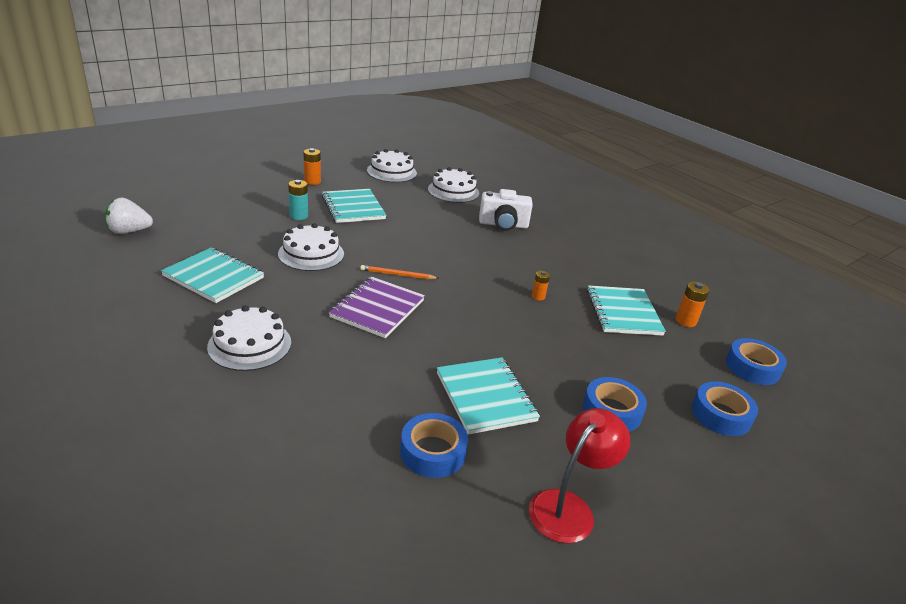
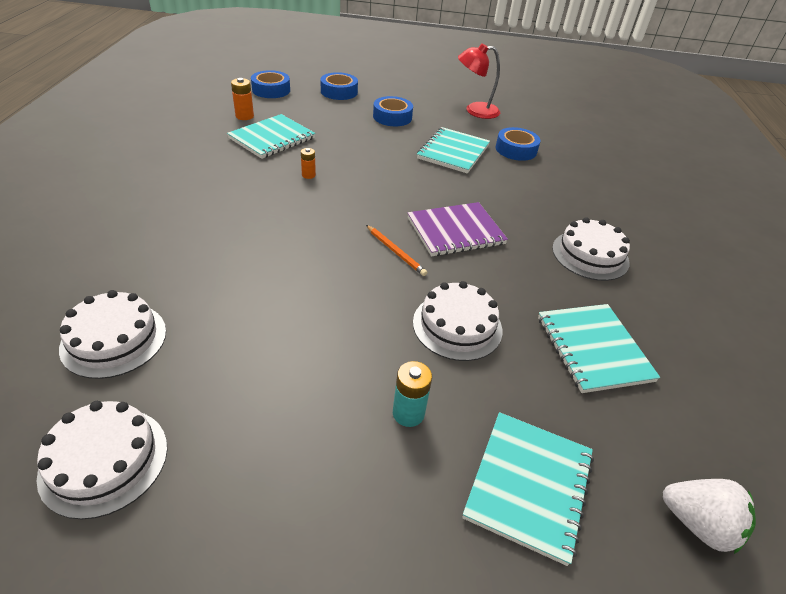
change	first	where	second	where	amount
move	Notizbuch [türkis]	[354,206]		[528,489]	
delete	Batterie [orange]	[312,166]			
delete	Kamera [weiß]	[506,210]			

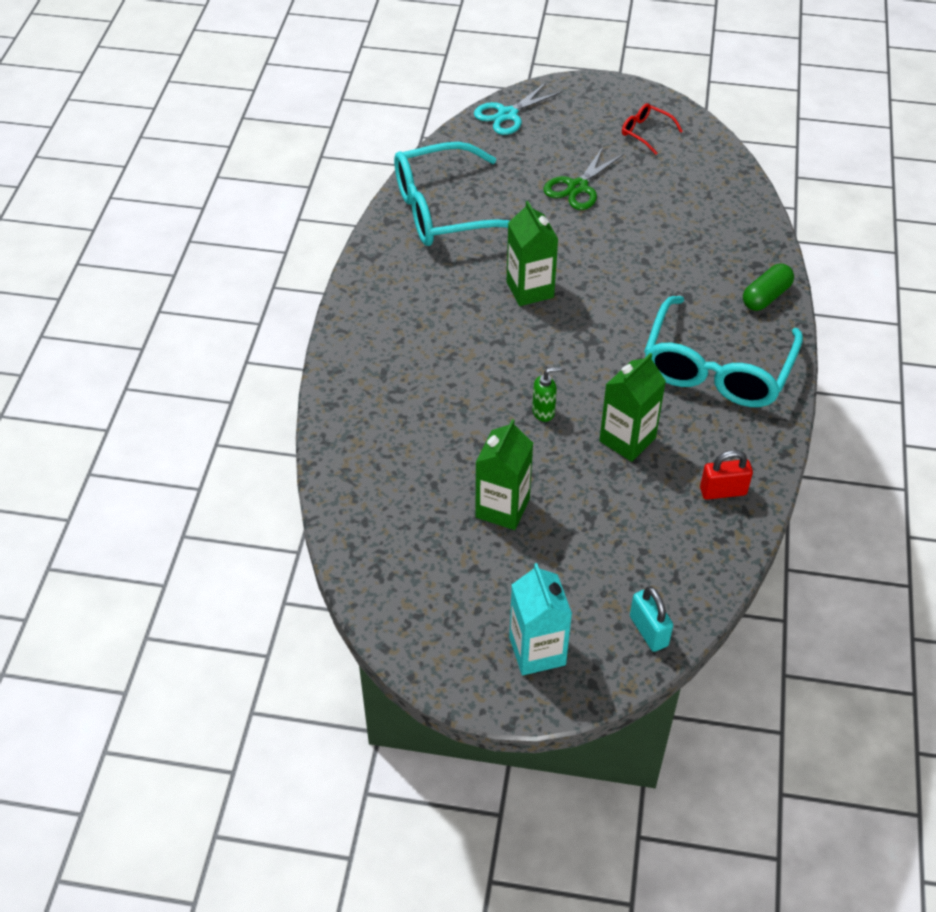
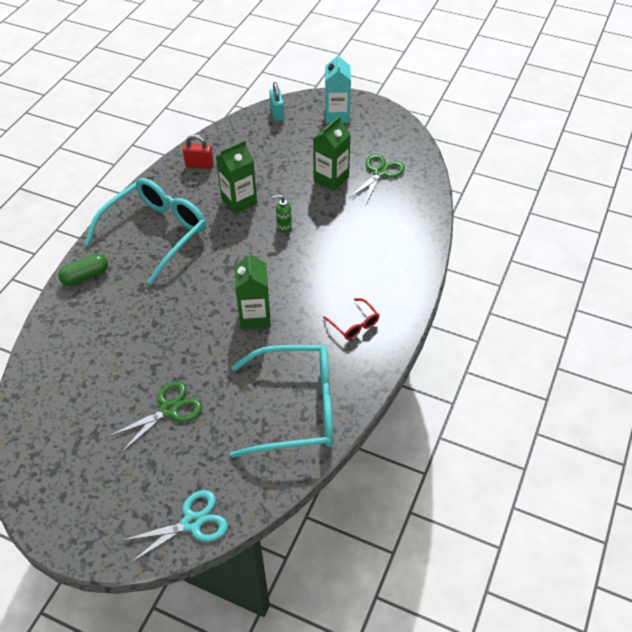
change	first	where	second	where	amount
move	Brille [rot]	[652,129]		[351,319]	
insert			Schere [grün]	[376,179]	

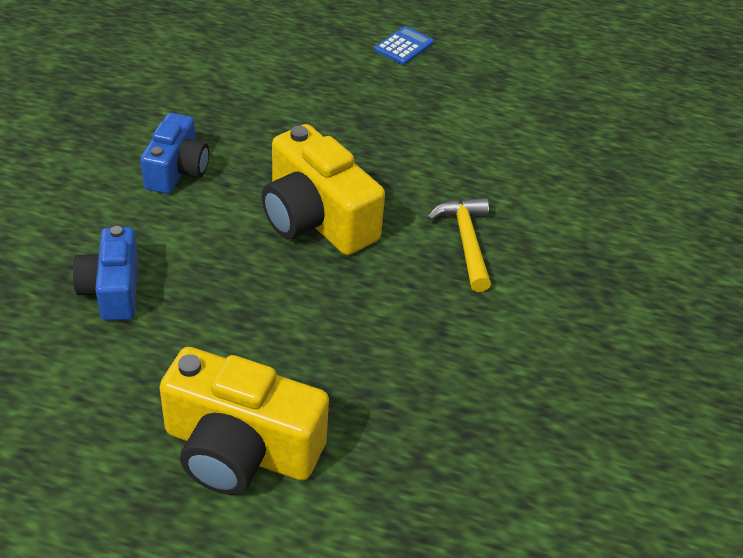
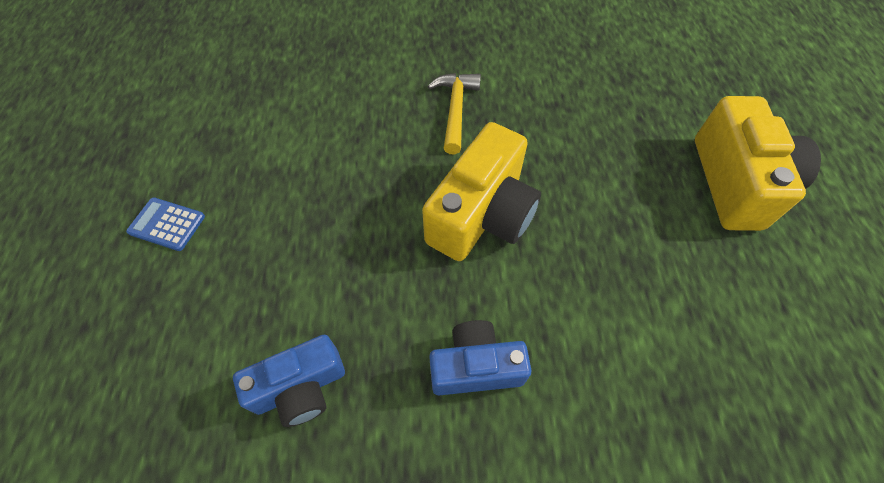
change	first	where	second	where	amount
move	Kamera [blau]	[105,273]		[289,381]	
rotate	Hammer [gelb]	[459,245]		[454,114]	120 degrees clockwise

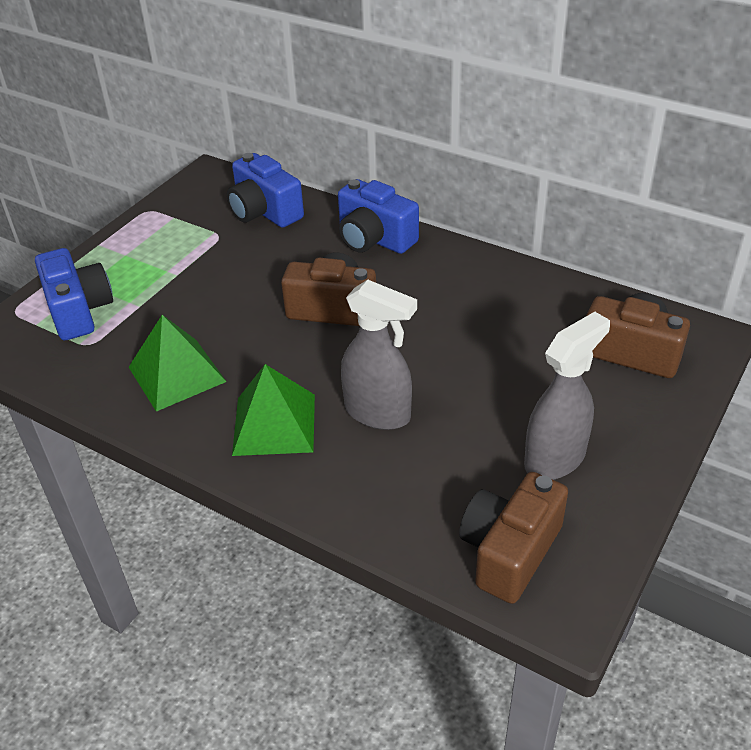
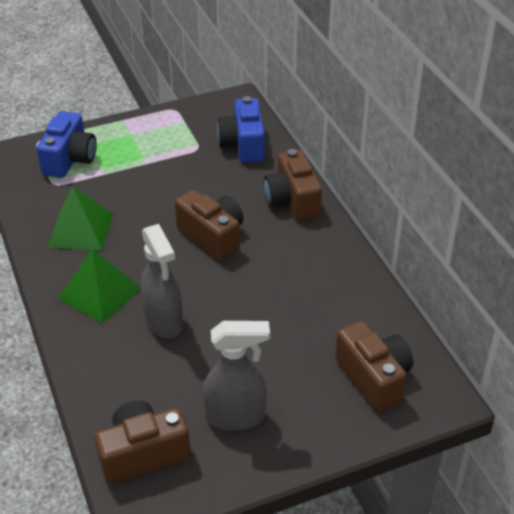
change	first	where	second	where	amount
recolor	Kamera [blau]	[378,216]	Kamera [braun]	[292,185]	

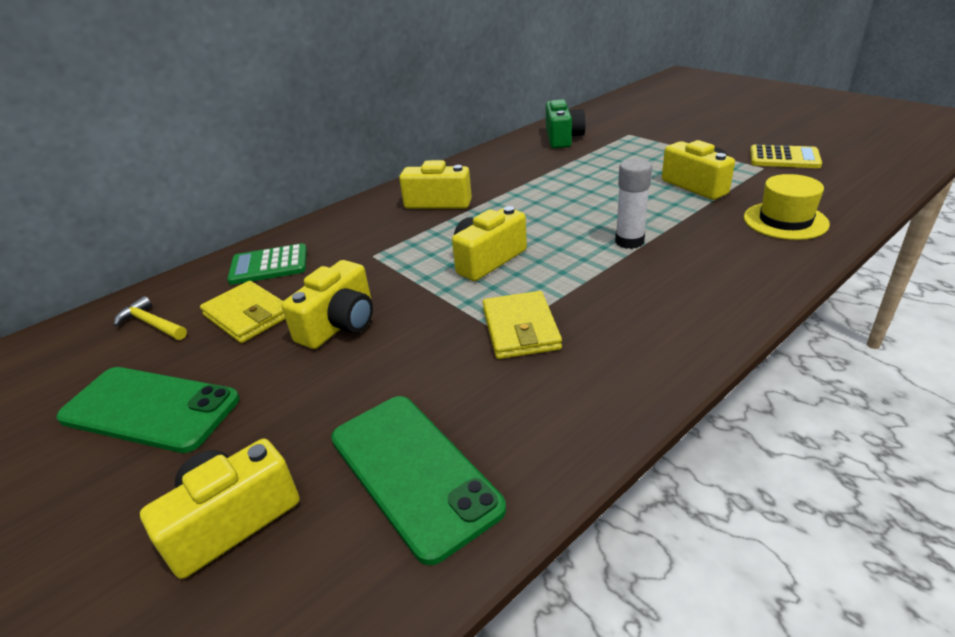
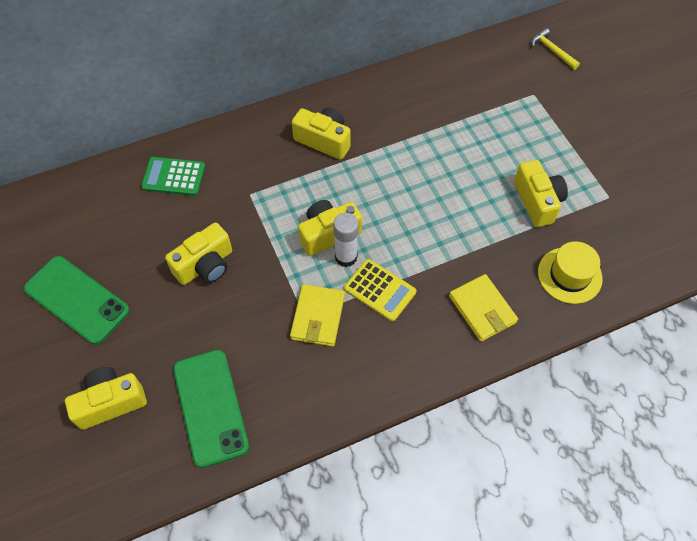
change	first	where	second	where	amount
move	Klebestift [weiß]	[633,204]		[346,240]	
move	Taschenrechner [gelb]	[786,156]		[380,290]	
move	Geldbörse [gelb]	[242,312]		[483,308]	
move	Hammer [gelb]	[150,318]		[555,49]	
delete	Kamera [grün]	[566,123]			

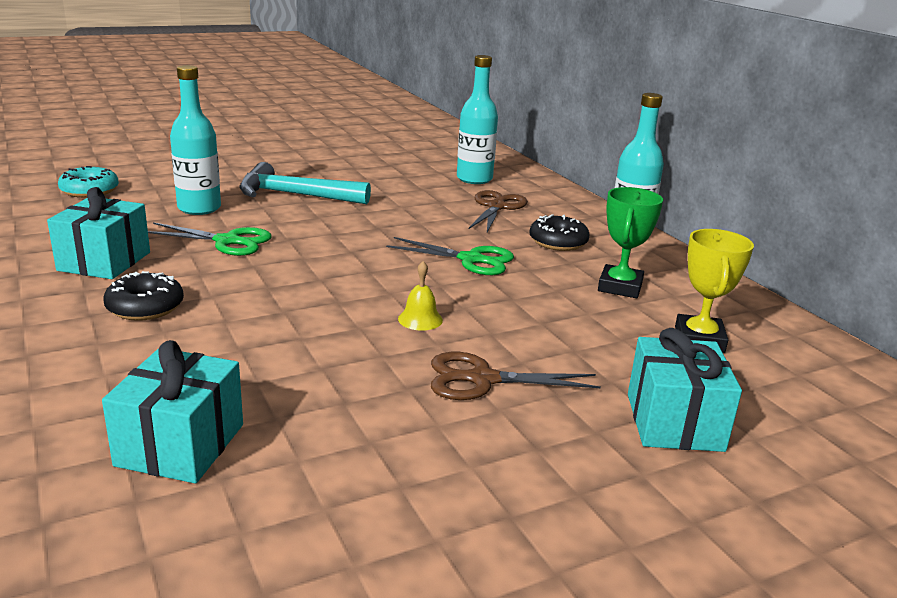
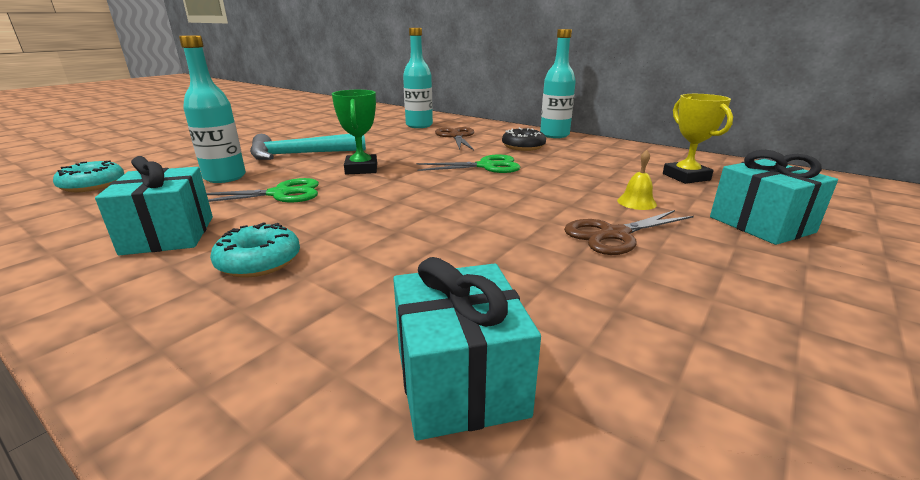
change	first	where	second	where	amount
recolor	Donut [schwarz]	[143,296]	Donut [türkis]	[255,250]	
move	Pokal [grün]	[630,242]		[354,132]	
move	Glocke [gelb]	[420,296]		[637,180]	

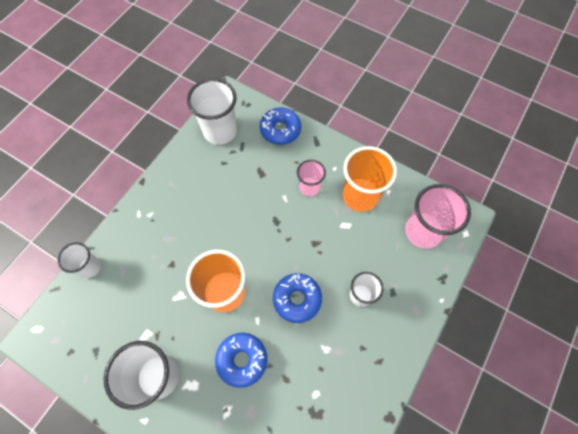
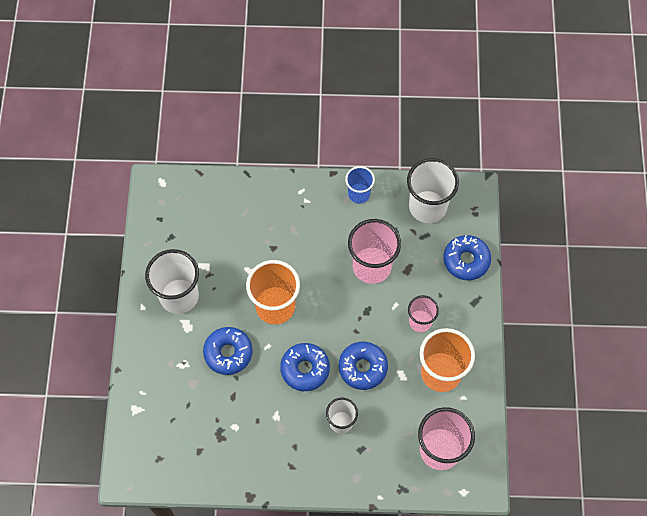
change	first	where	second	where	amount
insert			Donut [blau]	[363,366]	
insert			Becher [blau]	[360,185]	
insert			Becher [rosa]	[374,251]	
delete	Becher [weiß]	[79,260]			

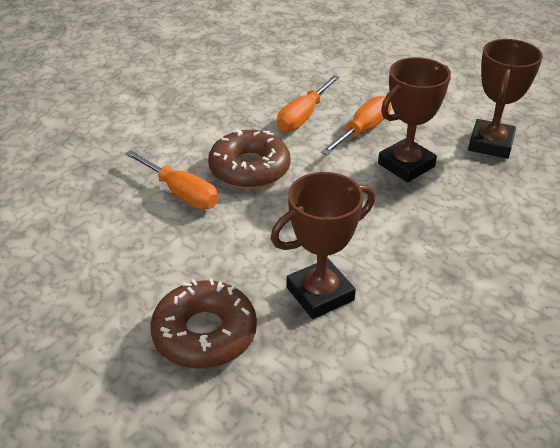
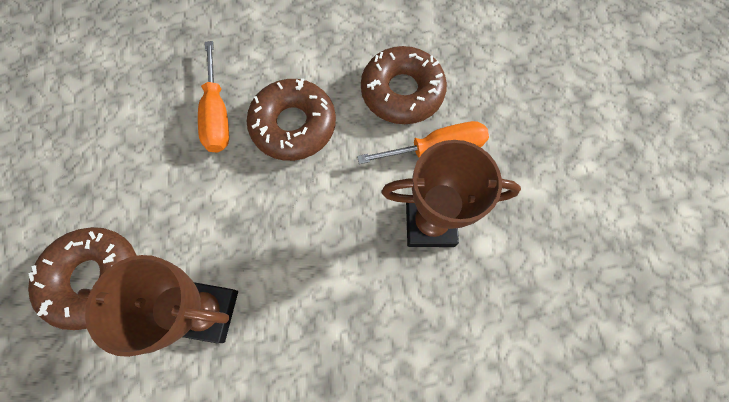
change	first	where	second	where	amount
replace	Schraubenzieher [orange]	[308,103]	Donut [braun]	[404,85]	
delete	Pokal [braun]	[505,99]			

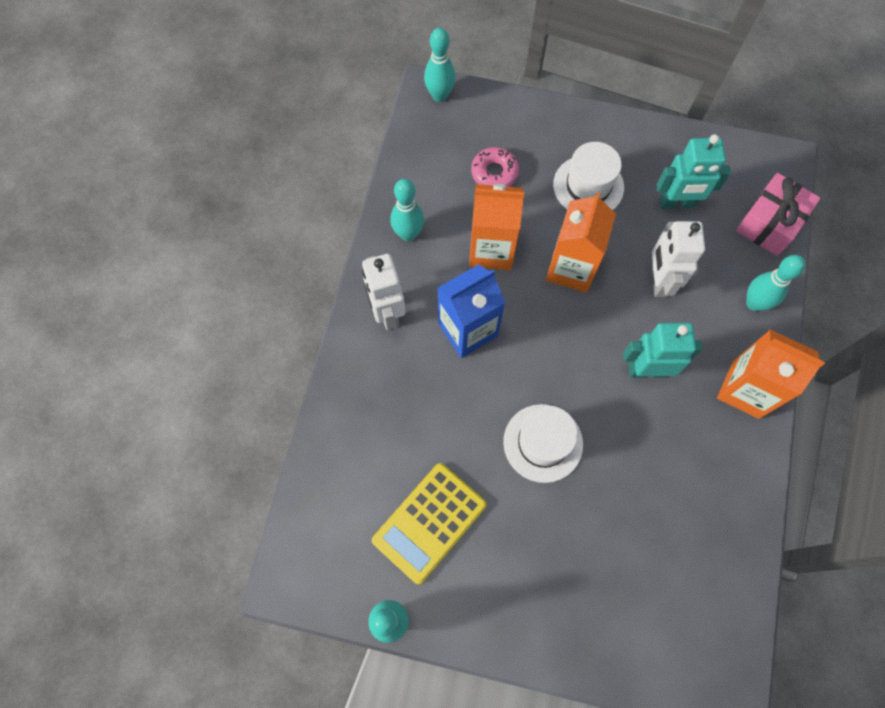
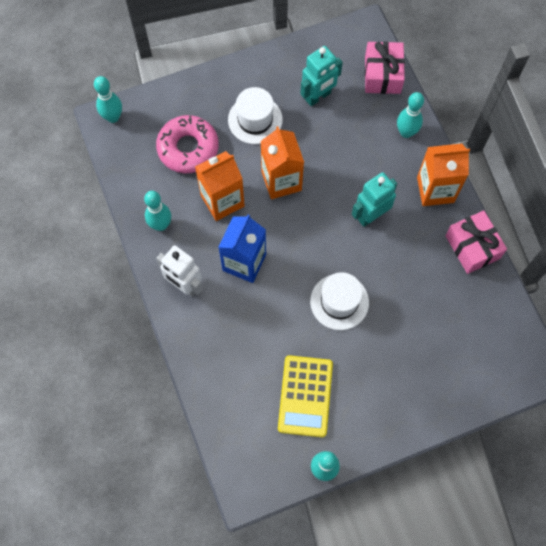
change	first	where	second	where	amount
resize	Donut [rosa]	[495,167]		[187,144]	x1.65
insert			Geschenk [rosa]	[476,242]	
delete	Roboter [weiß]	[678,259]			

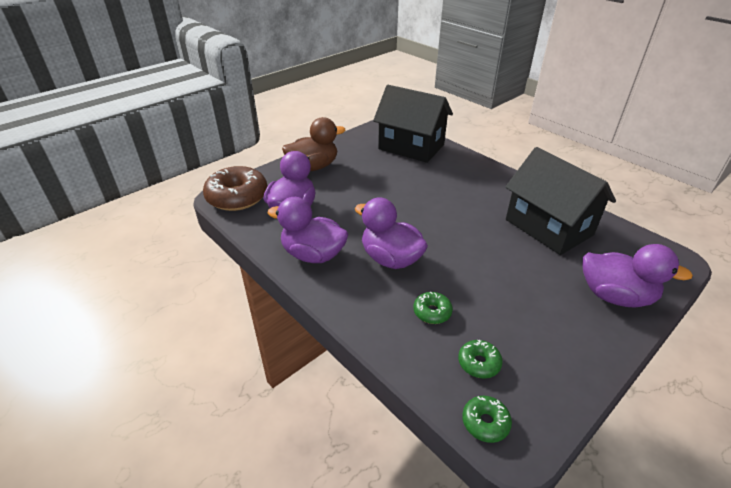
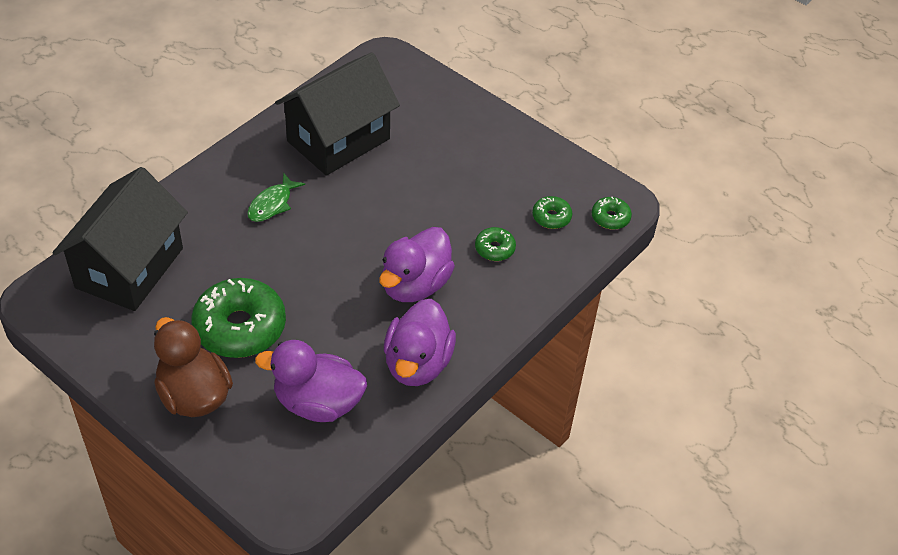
change	first	where	second	where	amount
insert			Donut [grün]	[238,318]	
insert			Fisch [grün]	[276,197]	
delete	Donut [braun]	[235,188]			
delete	Ente [lila]	[637,276]			

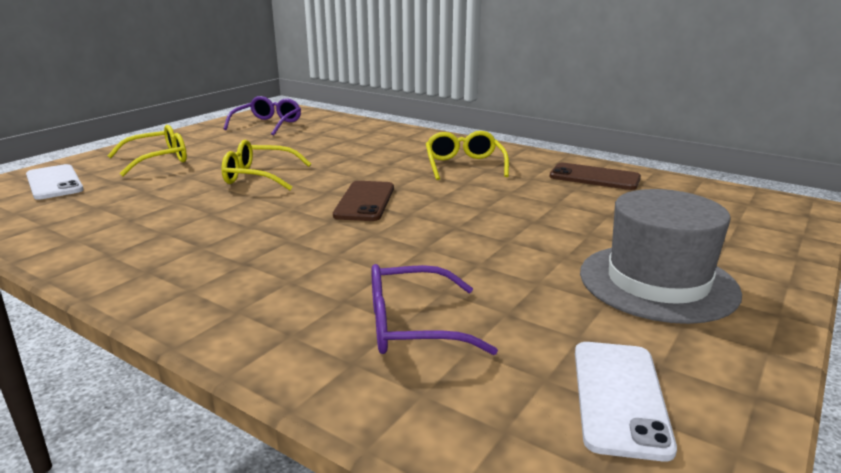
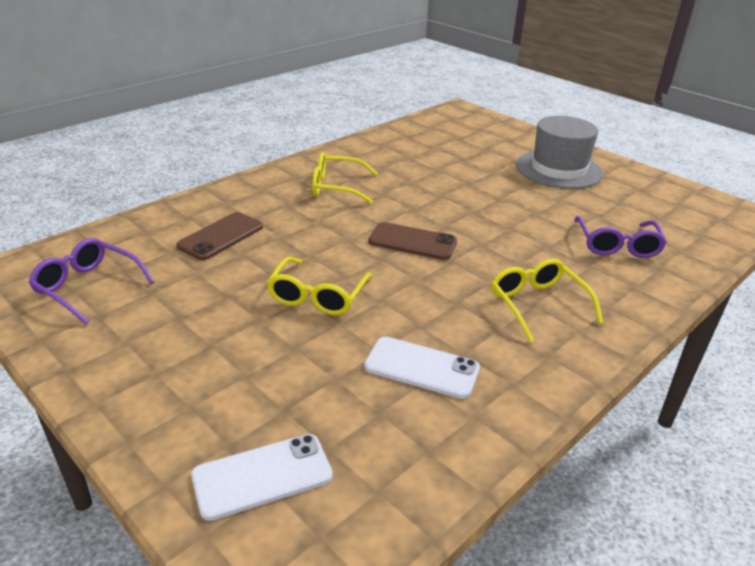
change	first	where	second	where	amount
move	Handy [braun]	[595,176]		[219,236]	
move	Handy [weiß]	[626,402]		[422,367]	
move	Brille [gelb]	[147,150]		[547,300]	

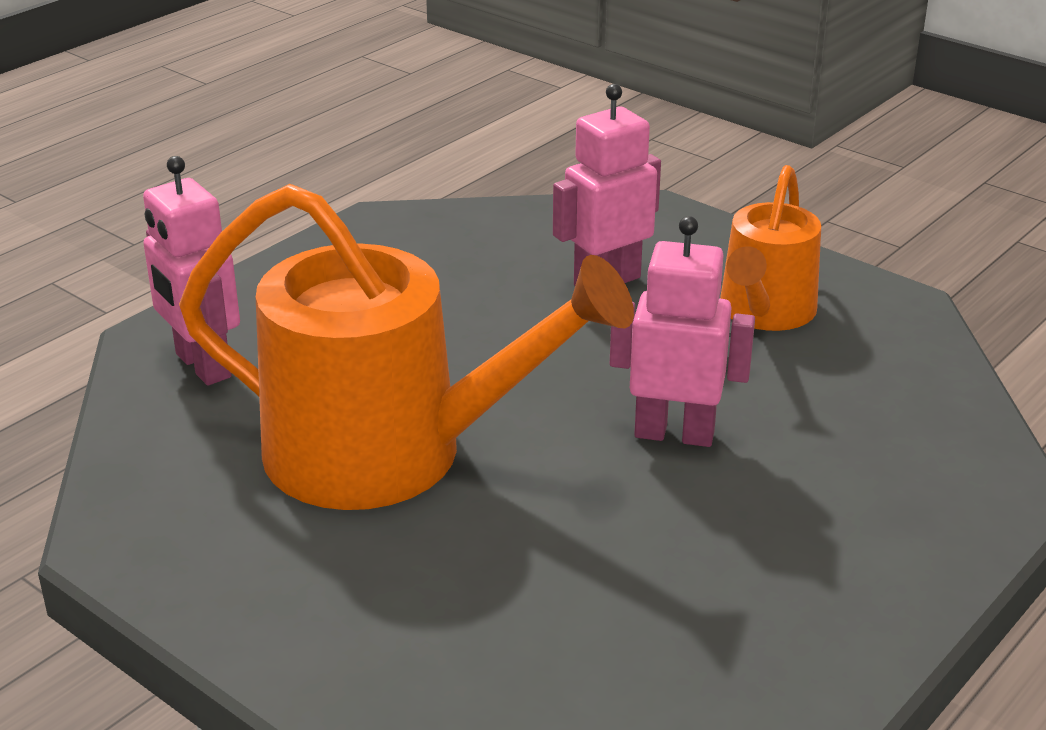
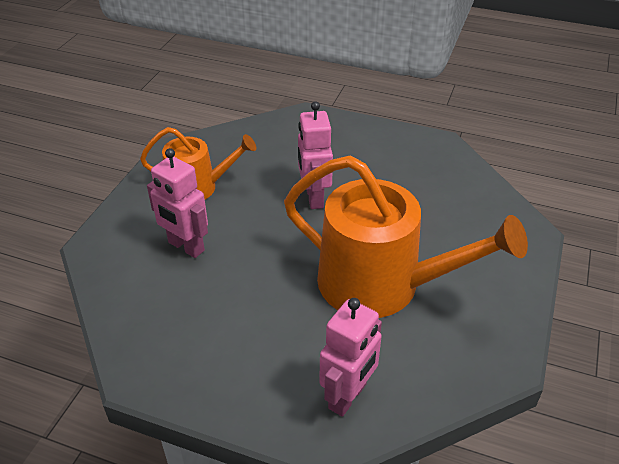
change	first	where	second	where	amount
rotate	Gießkanne [orange]	[406,347]		[406,237]	120 degrees clockwise

